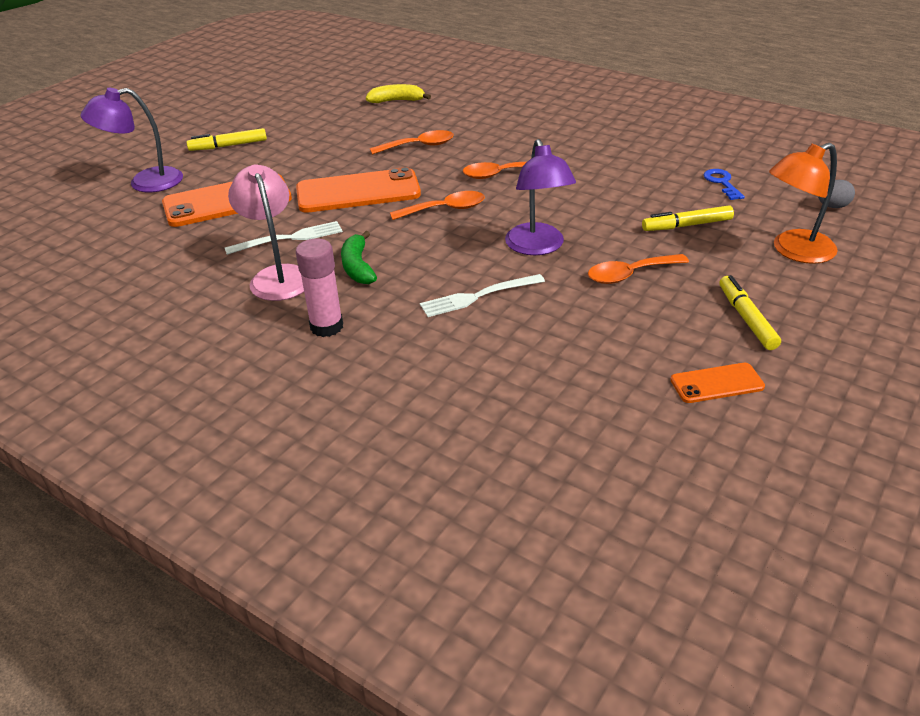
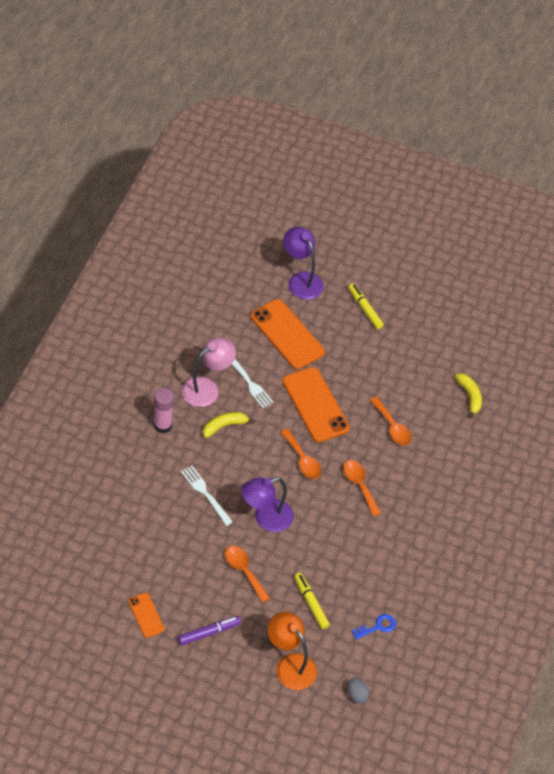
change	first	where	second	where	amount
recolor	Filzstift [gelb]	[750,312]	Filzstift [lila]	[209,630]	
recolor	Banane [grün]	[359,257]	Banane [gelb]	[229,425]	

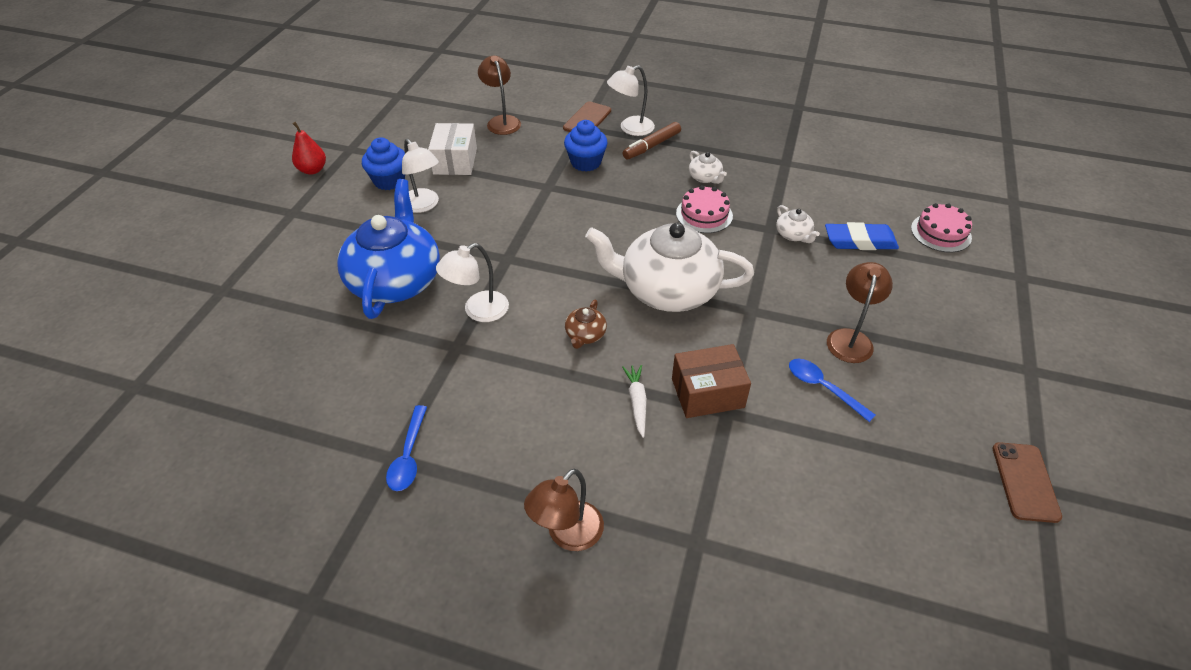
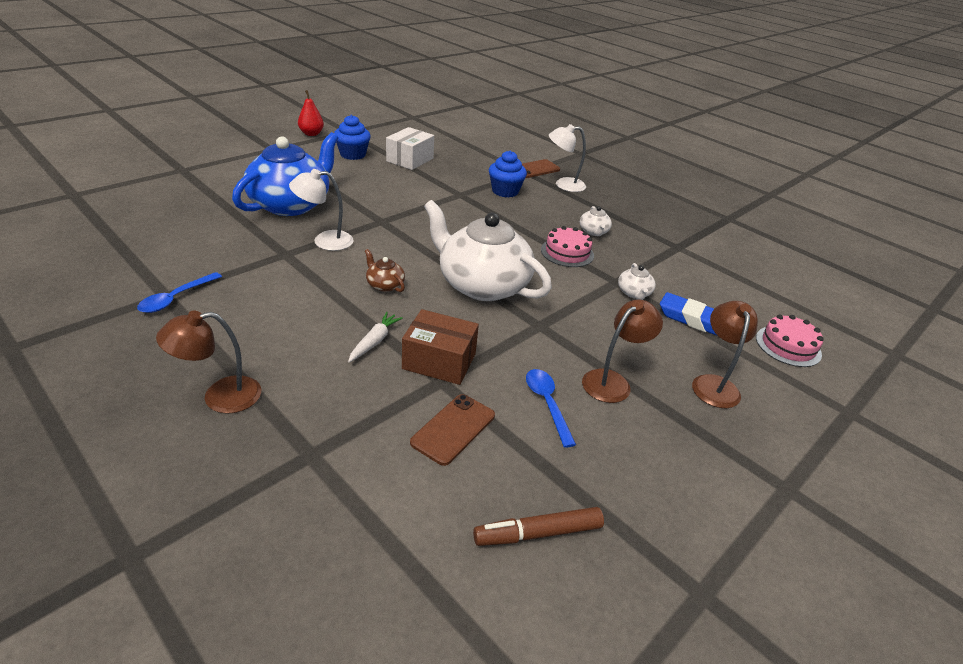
change	first	where	second	where	amount
rotate	Teekanne [braun]	[586,324]		[385,270]	90 degrees clockwise
move	Handy [braun]	[1027,482]		[452,430]	
move	Filzstift [braun]	[652,141]		[538,526]	
move	Lampe [braun]	[499,95]		[725,354]	
delete	Lampe [weiß]	[420,176]			

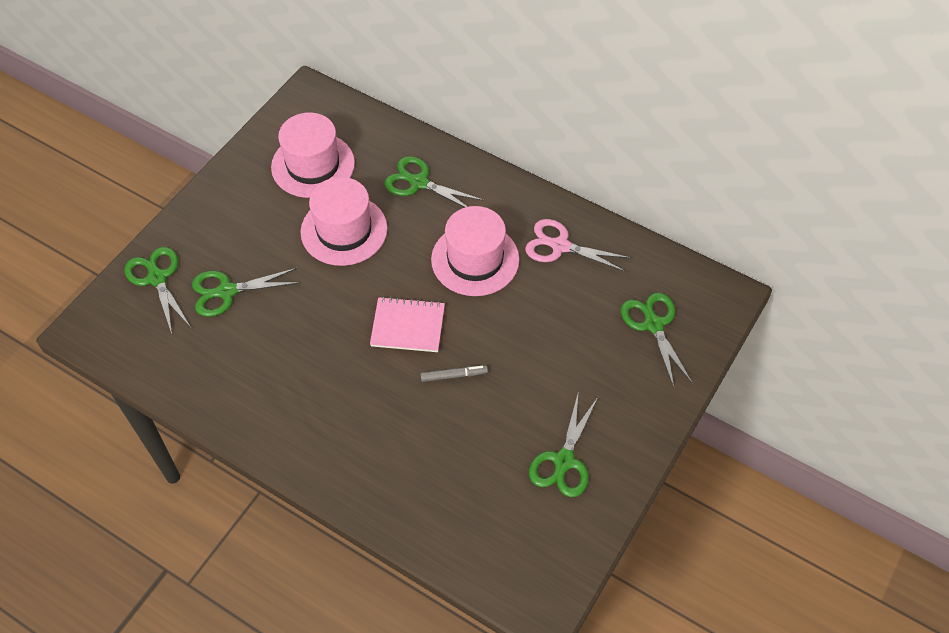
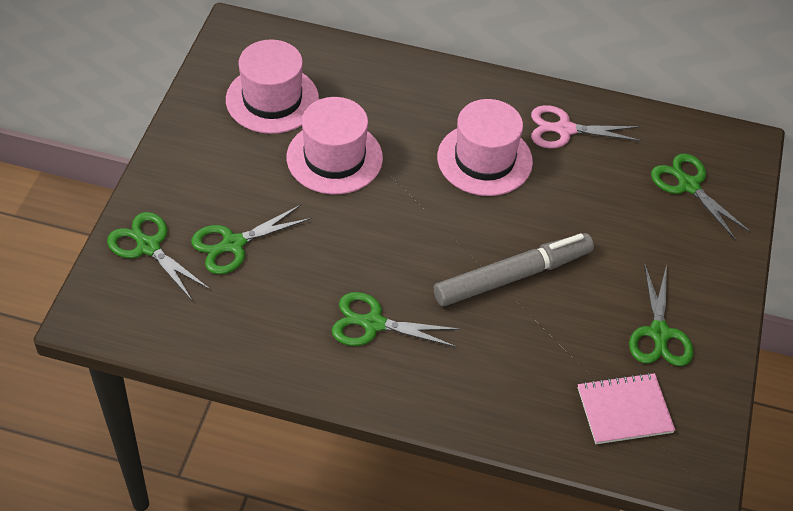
change	first	where	second	where	amount
move	Schere [grün]	[434,181]		[396,319]	
resize	Filzstift [grau]	[454,373]		[514,269]	x2.35
move	Notizbuch [rosa]	[407,324]		[626,408]	

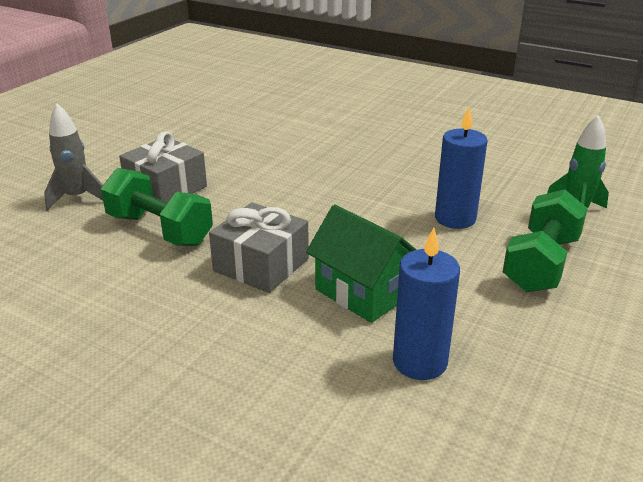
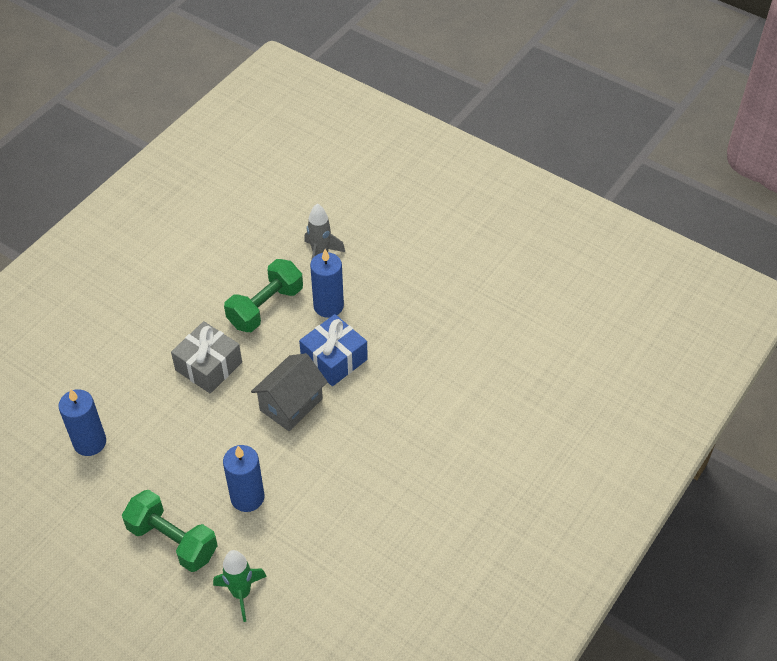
change	first	where	second	where	amount
insert			Haus [grau]	[289,392]	
insert			Geschenk [blau]	[333,350]	
replace	Geschenk [grau]	[163,167]	Kerze [blau]	[327,283]	
delete	Haus [grün]	[361,263]			

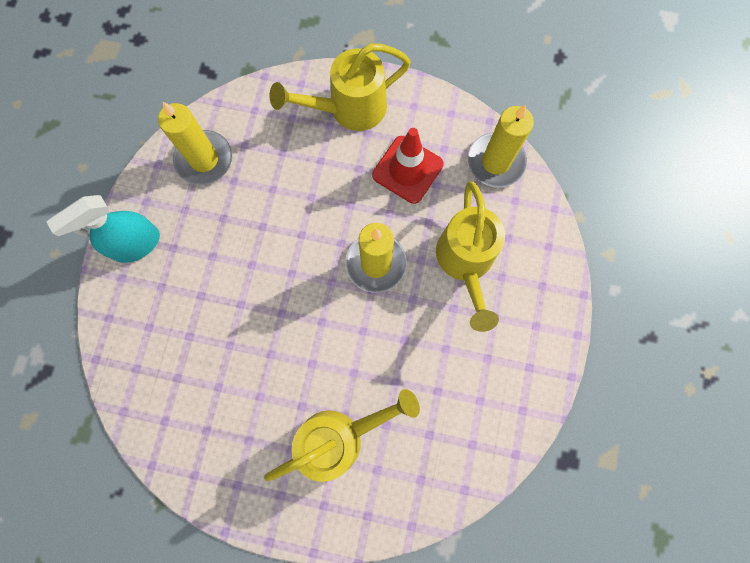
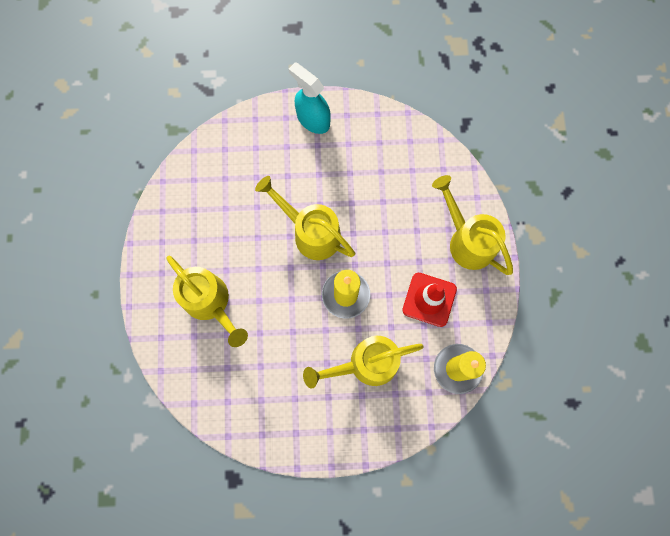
change	first	where	second	where	amount
insert			Gießkanne [gelb]	[305,218]	
delete	Kerze [gelb]	[195,143]			

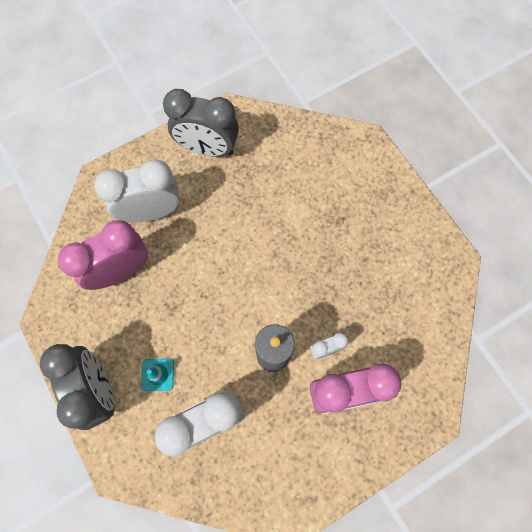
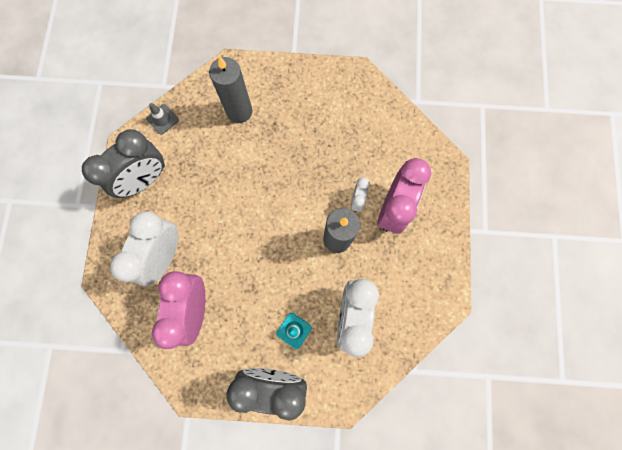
change	first	where	second	where	amount
insert			Leitkegel [grau]	[162,119]	
insert			Kerze [grau]	[230,89]	

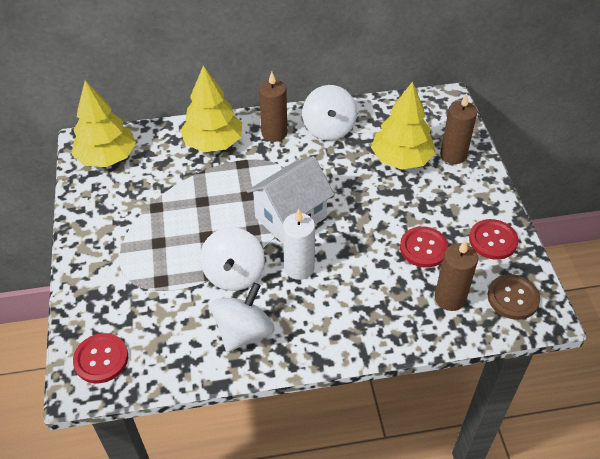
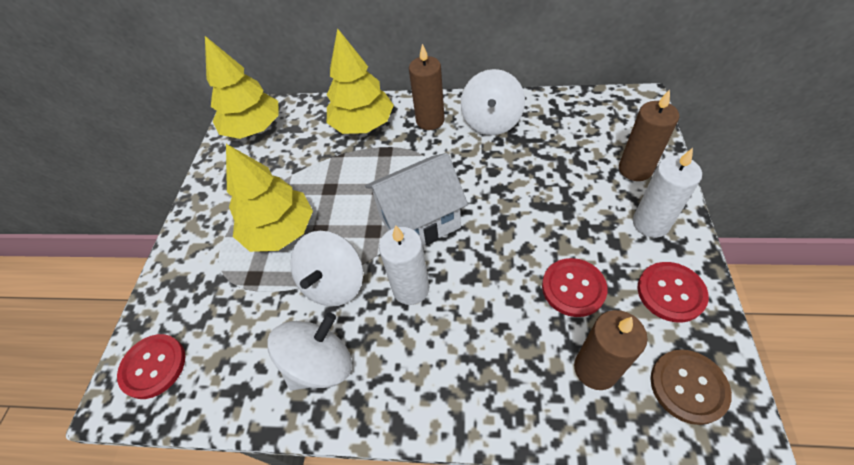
change	first	where	second	where	amount
move	Baum [gelb]	[403,125]		[269,198]	
insert			Kerze [weiß]	[667,193]	

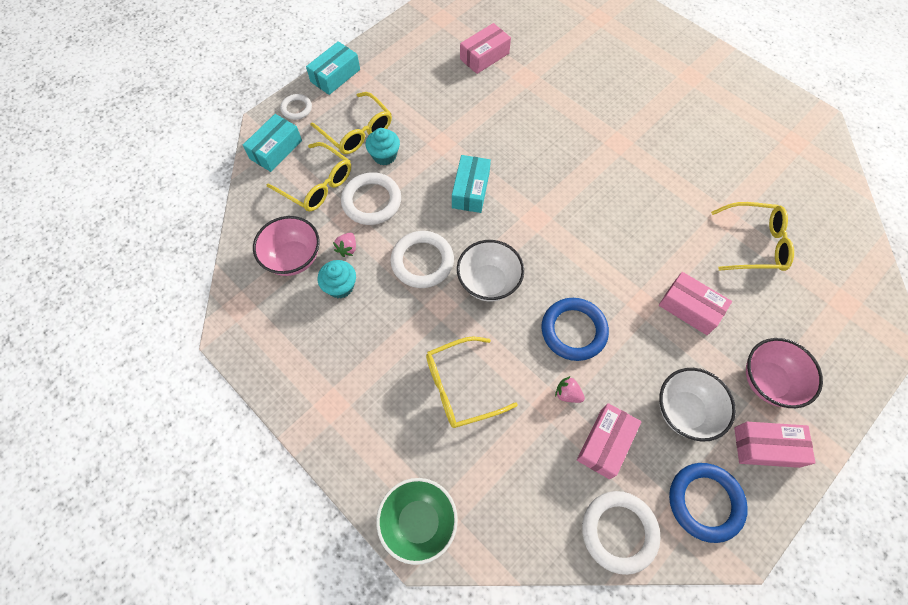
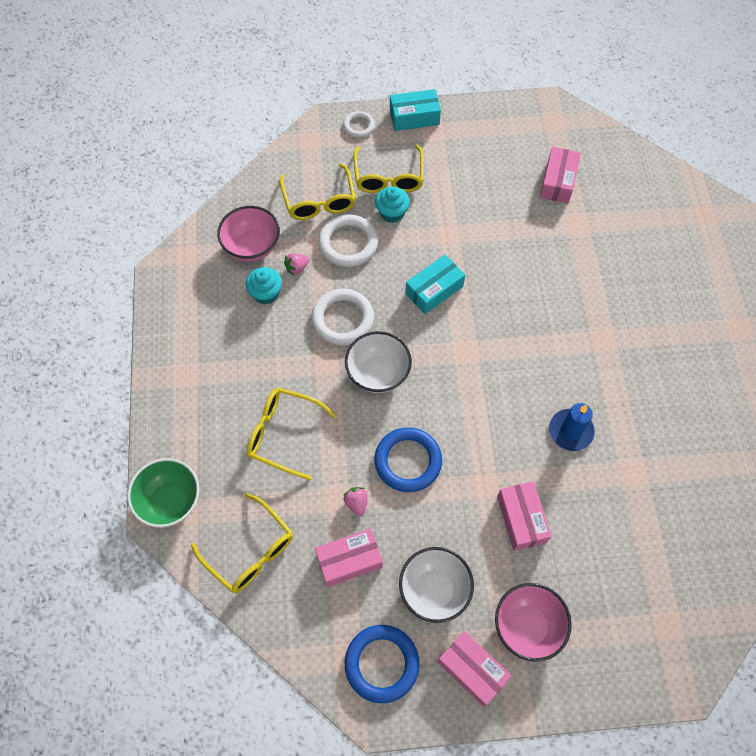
change	first	where	second	where	amount
move	Brille [gelb]	[752,236]		[242,543]	
rotate	Schachtel [rosa]	[485,48]		[560,175]	75 degrees counterclockwise
insert			Kerze [blau]	[572,427]	
delete	Schachtel [türkis]	[272,143]			
delete	Ring [weiß]	[621,533]			

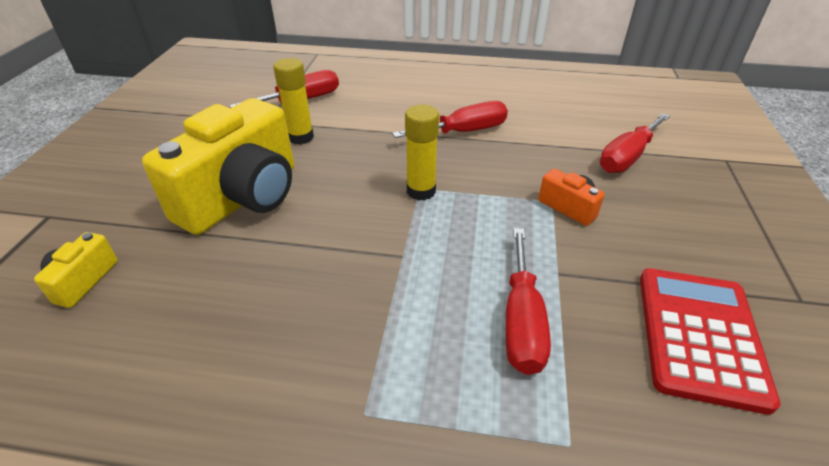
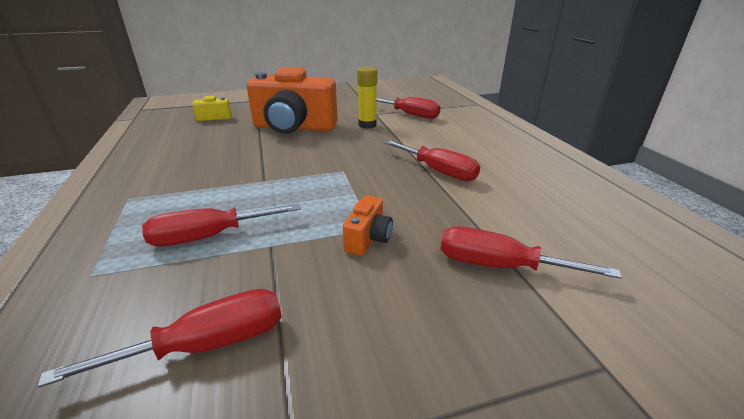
change	first	where	second	where	amount
replace	Taschenrechner [rot]	[710,341]	Schraubenzieher [rot]	[160,338]	
recolor	Kamera [gelb]	[218,166]	Kamera [orange]	[292,100]	
delete	Klebestift [gelb]	[422,152]			

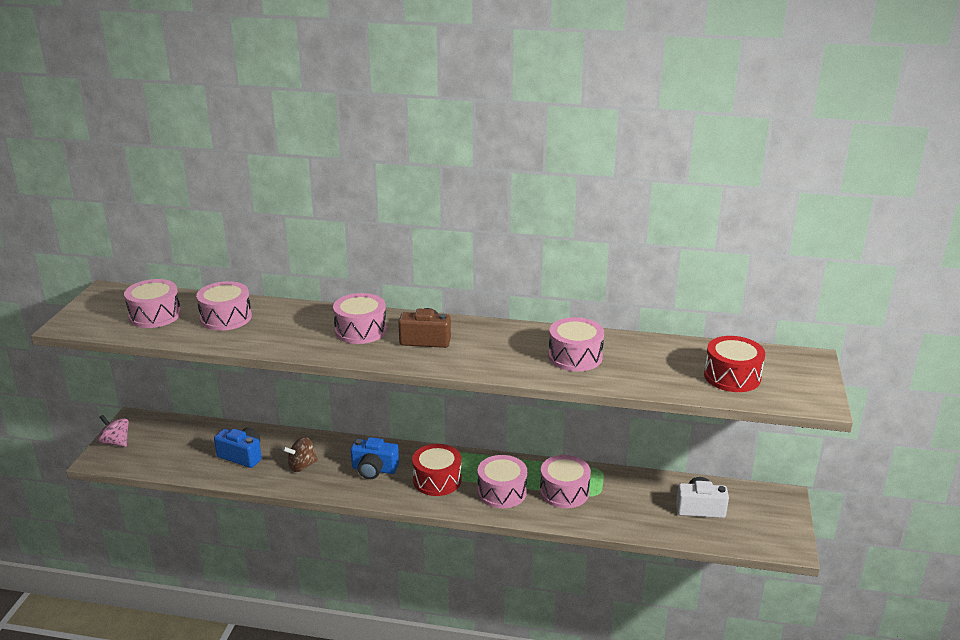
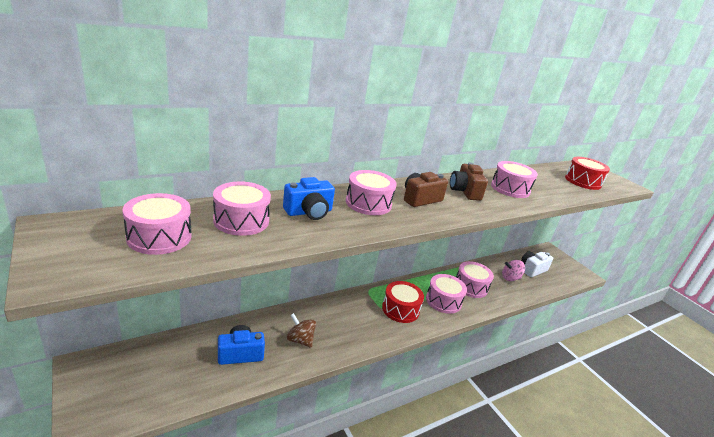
change	first	where	second	where	amount
move	Kamera [blau]	[375,458]		[309,198]	
rotate	Kreisel [braun]	[300,454]		[301,330]	105 degrees clockwise
insert			Kamera [braun]	[469,181]	
move	Kreisel [rosa]	[113,431]		[513,270]	

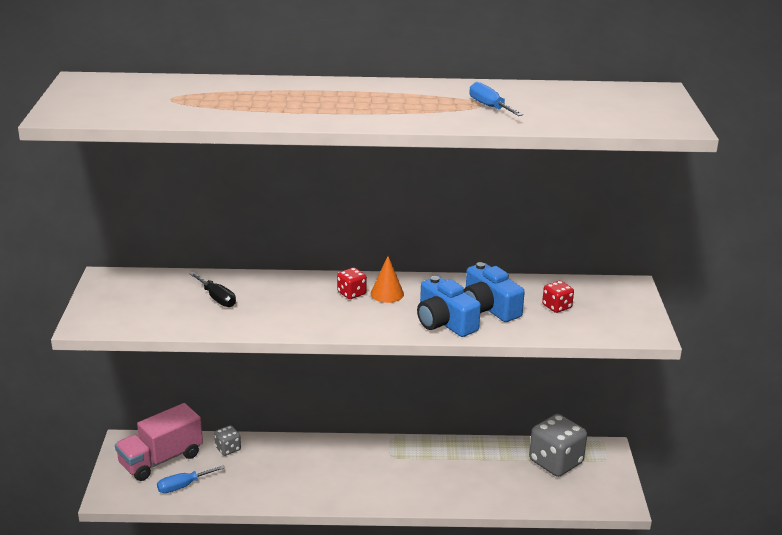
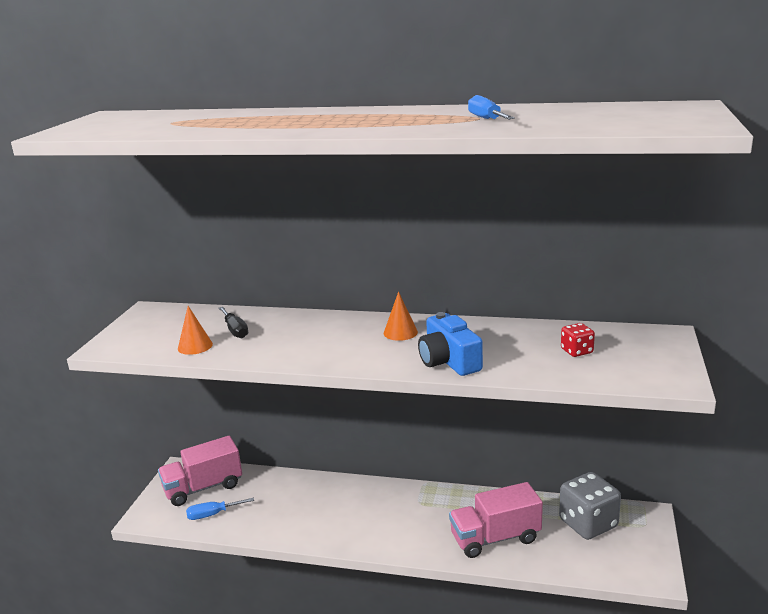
change	first	where	second	where	amount
insert			Kegel [orange]	[195,330]	
insert			Lastwagen [rosa]	[496,520]	
delete	Spielwürfel [grau]	[227,440]			
delete	Spielwürfel [rot]	[352,283]			
delete	Kamera [blau]	[494,292]			

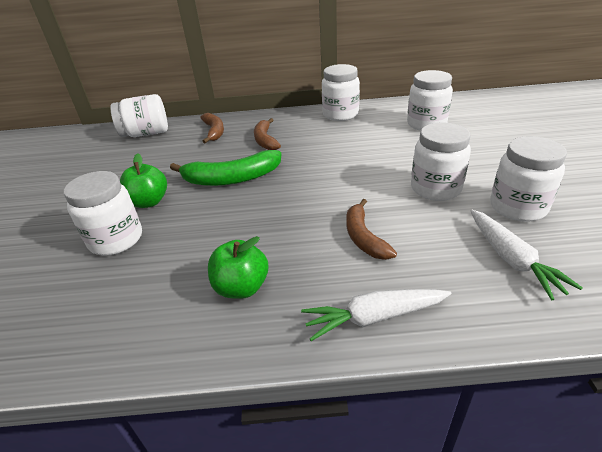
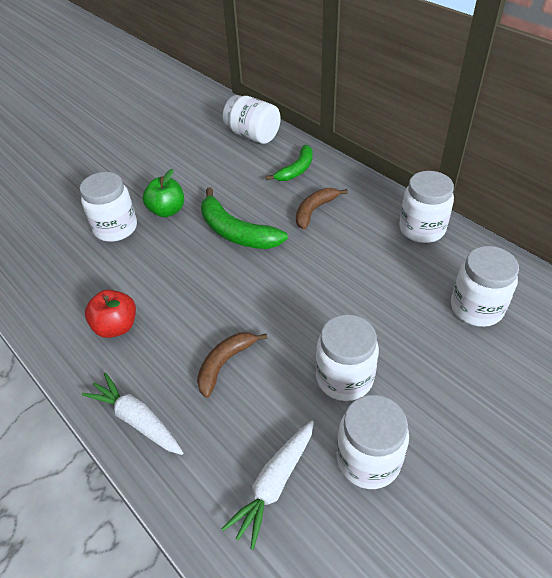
change	first	where	second	where	amount
recolor	Apfel [grün]	[238,267]	Apfel [rot]	[110,313]	
recolor	Banane [braun]	[212,128]	Banane [grün]	[289,163]	

